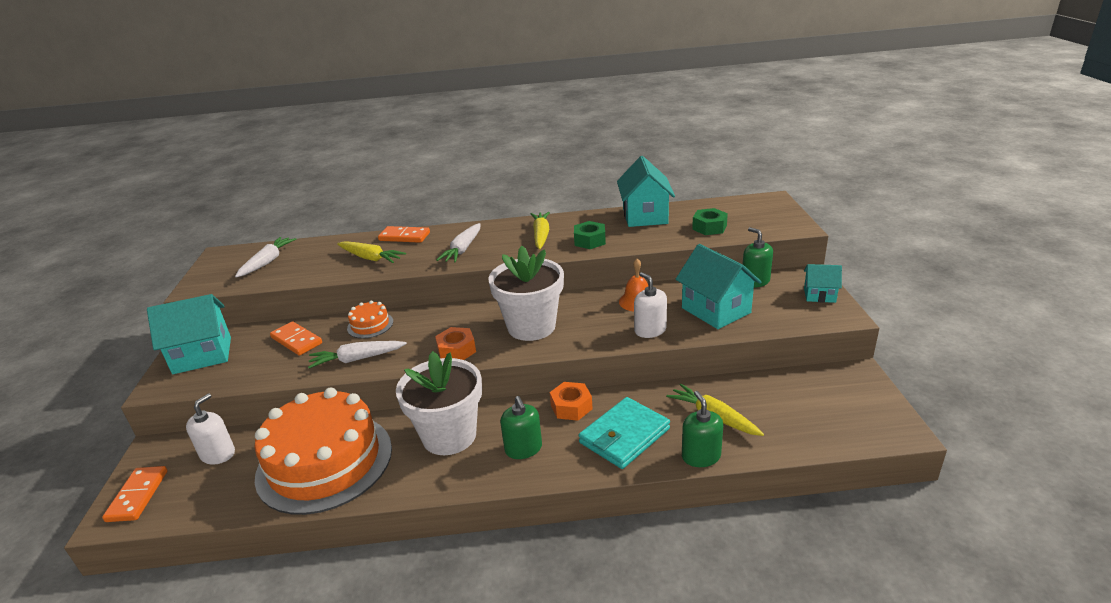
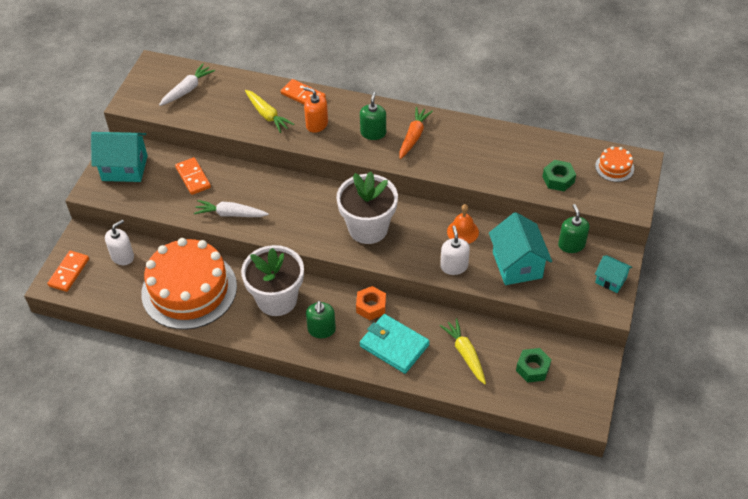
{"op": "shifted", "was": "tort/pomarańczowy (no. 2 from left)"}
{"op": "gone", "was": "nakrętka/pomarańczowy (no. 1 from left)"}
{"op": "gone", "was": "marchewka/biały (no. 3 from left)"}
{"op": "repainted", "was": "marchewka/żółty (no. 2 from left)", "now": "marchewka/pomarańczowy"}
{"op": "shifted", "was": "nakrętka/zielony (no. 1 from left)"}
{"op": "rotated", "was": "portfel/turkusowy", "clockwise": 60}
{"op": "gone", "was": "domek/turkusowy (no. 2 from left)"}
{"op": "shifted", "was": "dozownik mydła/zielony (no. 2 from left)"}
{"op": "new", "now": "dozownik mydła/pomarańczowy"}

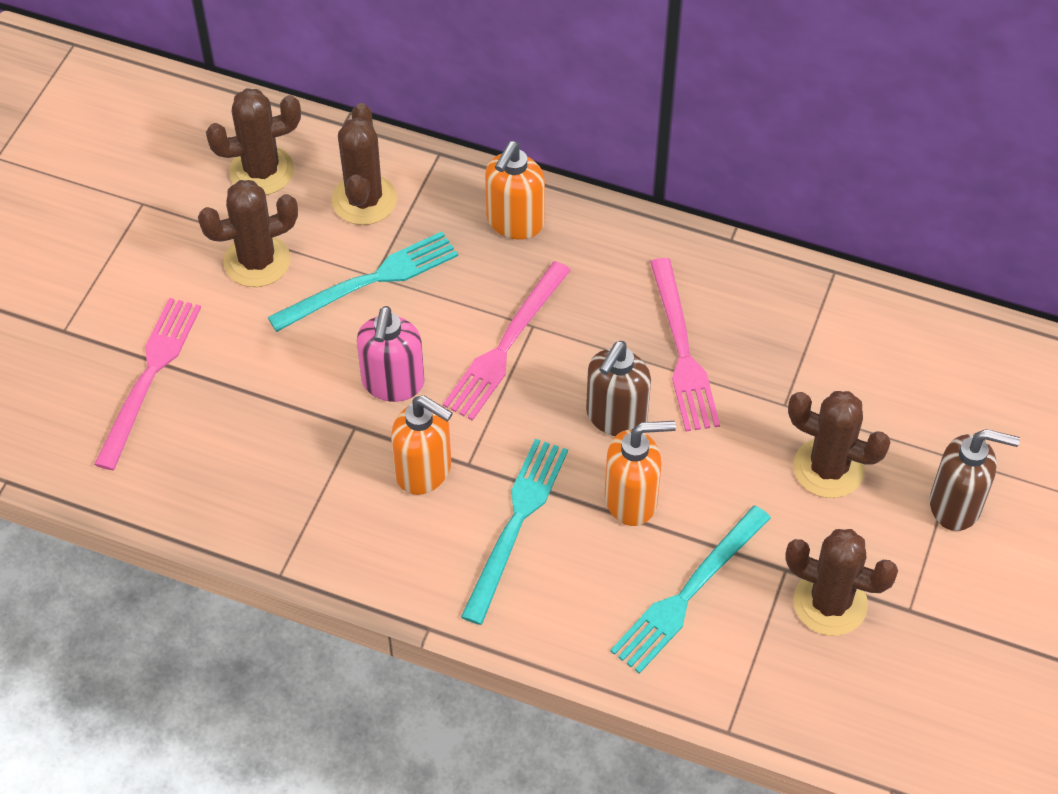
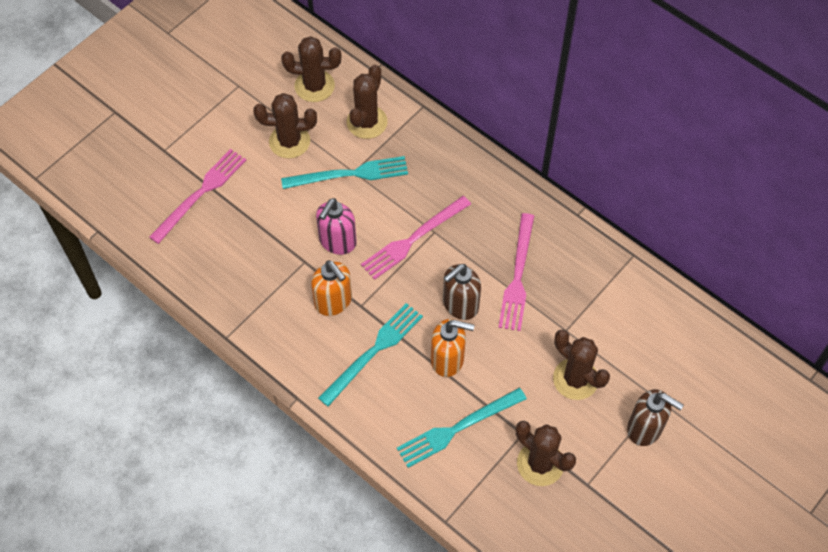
{"op": "gone", "was": "dozownik mydła/pomarańczowy (no. 2 from left)"}

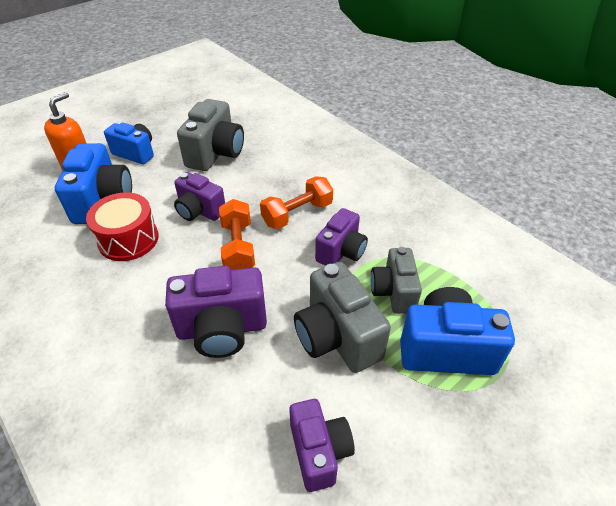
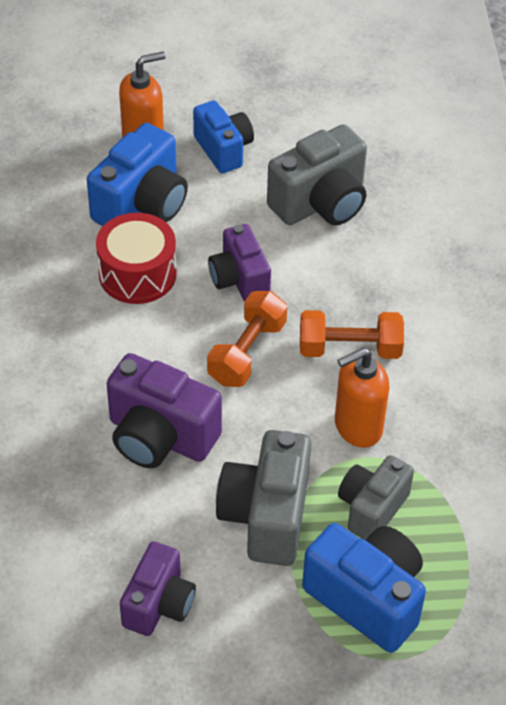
{"op": "swapped", "was": "aparat fotograficzny/fioletowy (no. 4 from left)", "now": "dozownik mydła/pomarańczowy (no. 2 from left)"}

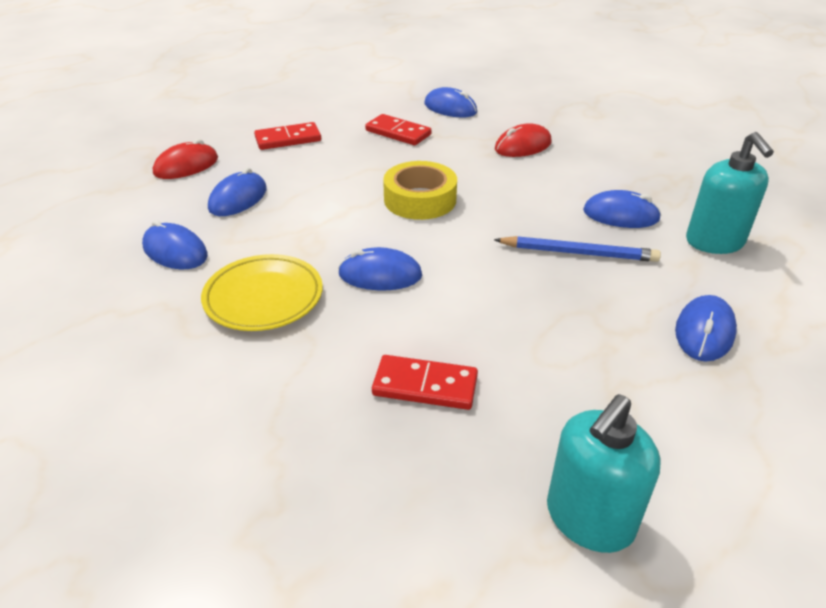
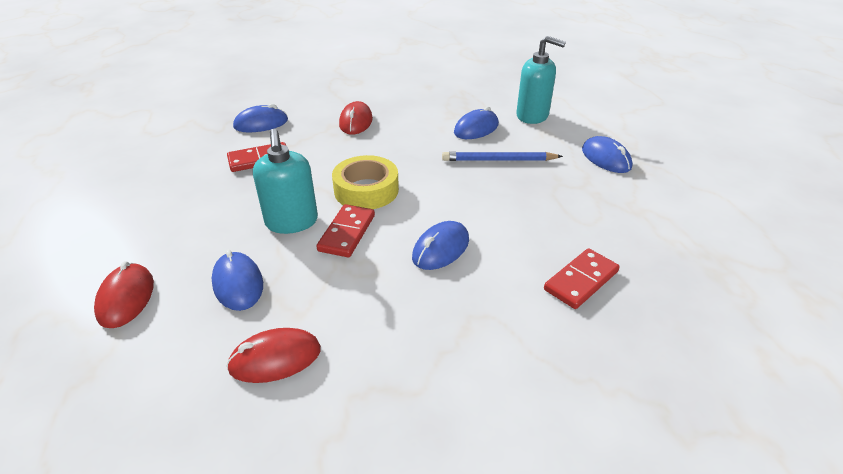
{"op": "repainted", "was": "myszka/niebieski (no. 1 from left)", "now": "myszka/czerwony (no. 2 from left)"}
{"op": "gone", "was": "talerz/żółty"}
{"op": "shifted", "was": "kostka domina/czerwony (no. 1 from left in the first image)", "now": "kostka domina/czerwony (no. 2 from left)"}
{"op": "rotated", "was": "ołówek/niebieski", "clockwise": -135}
{"op": "shifted", "was": "dozownik mydła/turkusowy (no. 1 from left)"}

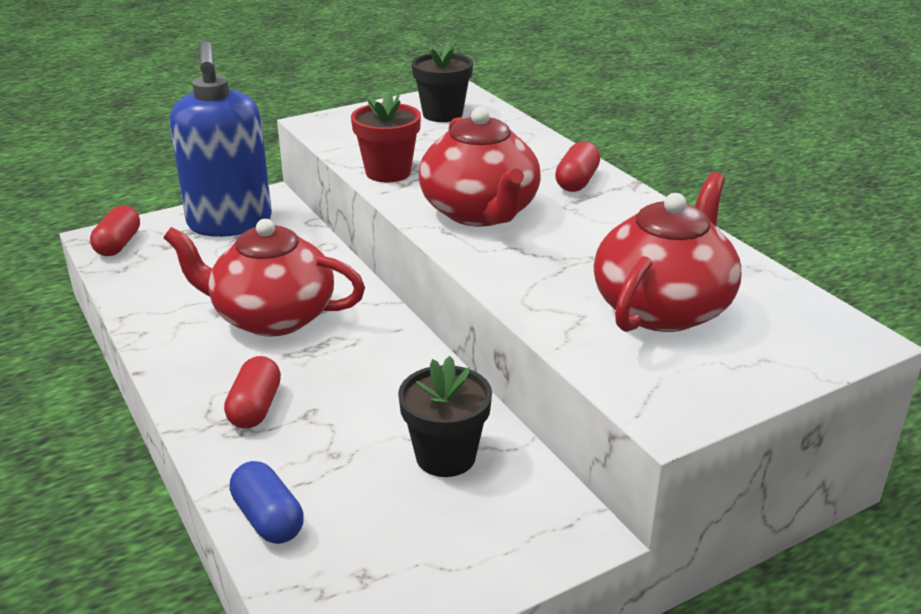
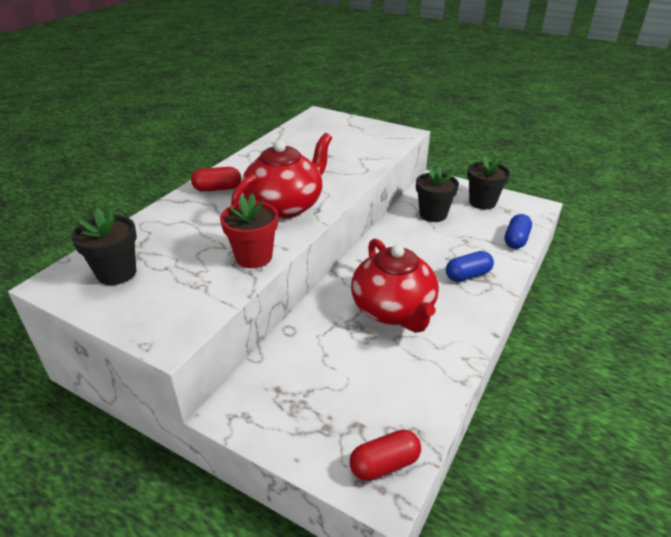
{"op": "gone", "was": "dozownik mydła/niebieski"}
{"op": "repainted", "was": "kapsułka/czerwony (no. 2 from left)", "now": "kapsułka/niebieski (no. 1 from left)"}
{"op": "gone", "was": "imbryk/czerwony (no. 3 from left)"}
{"op": "new", "now": "doniczka/czarny (no. 3 from left)"}

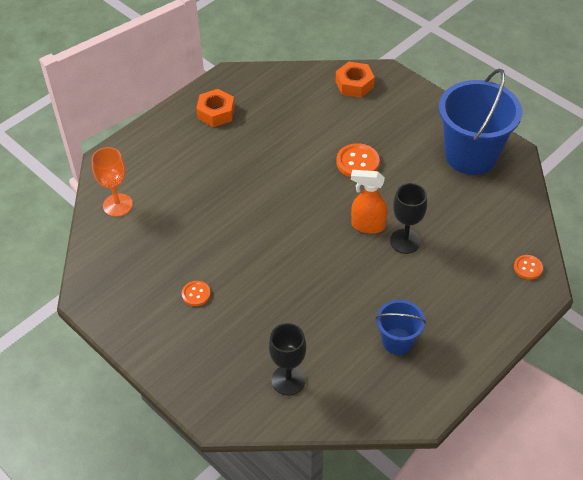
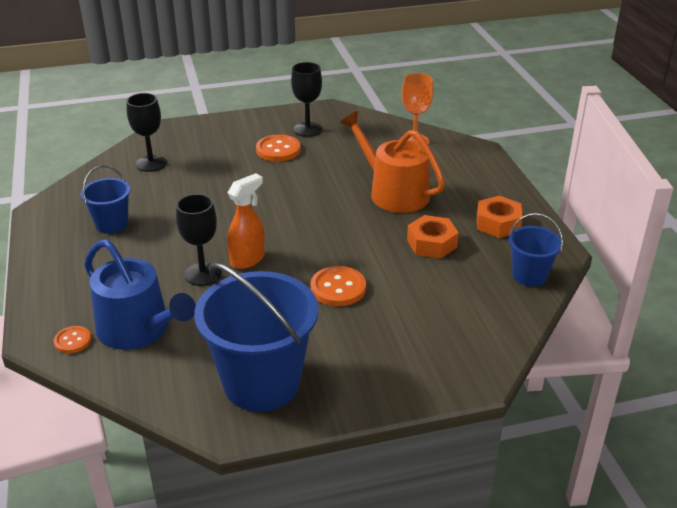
{"op": "scaled", "was": "guzik/pomarańczowy (no. 1 from left in the first image)", "ratio": 1.66}
{"op": "shifted", "was": "nakrętka/pomarańczowy (no. 2 from left in the first image)", "now": "nakrętka/pomarańczowy (no. 1 from left)"}
{"op": "new", "now": "konewka/niebieski"}
{"op": "new", "now": "kielich/czarny (no. 3 from left)"}
{"op": "new", "now": "konewka/pomarańczowy"}
{"op": "new", "now": "wiadro/niebieski (no. 3 from left)"}

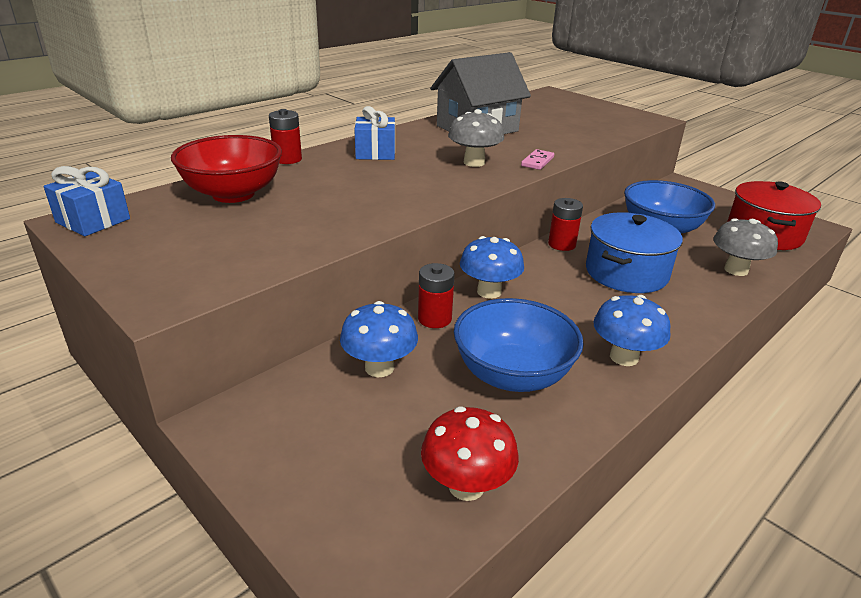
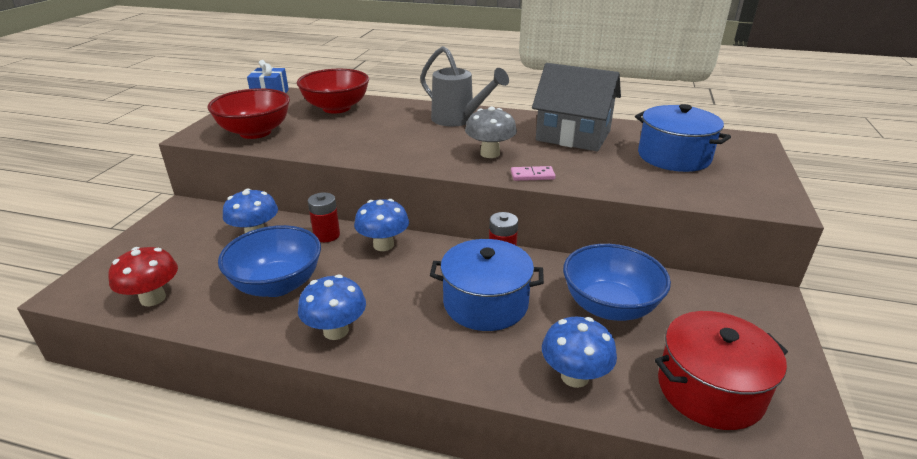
{"op": "gone", "was": "bateria/czerwony (no. 1 from left)"}
{"op": "swapped", "was": "prezent/niebieski (no. 2 from left)", "now": "konewka/szary"}
{"op": "repainted", "was": "grzyb/szary (no. 2 from left)", "now": "grzyb/niebieski (no. 4 from left)"}
{"op": "new", "now": "miska/czerwony (no. 1 from left)"}
{"op": "new", "now": "garnek/niebieski (no. 2 from left)"}

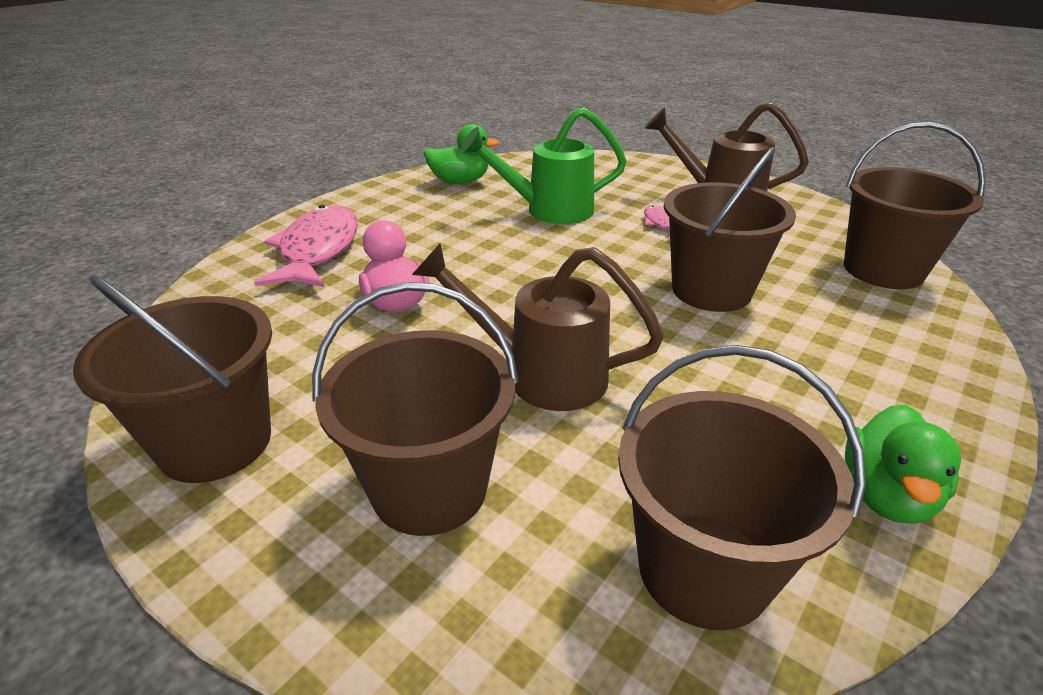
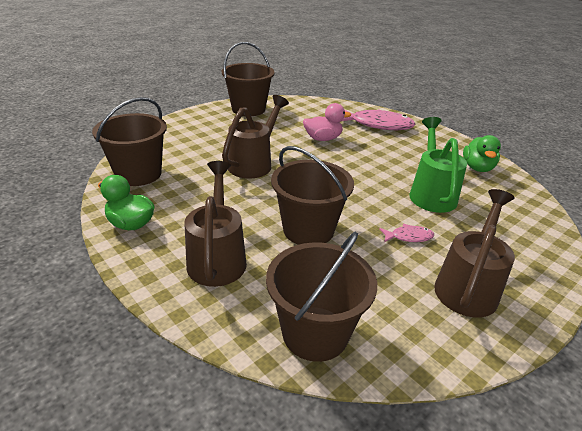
{"op": "gone", "was": "wiadro/brązowy (no. 2 from left)"}
{"op": "new", "now": "konewka/brązowy (no. 1 from left)"}

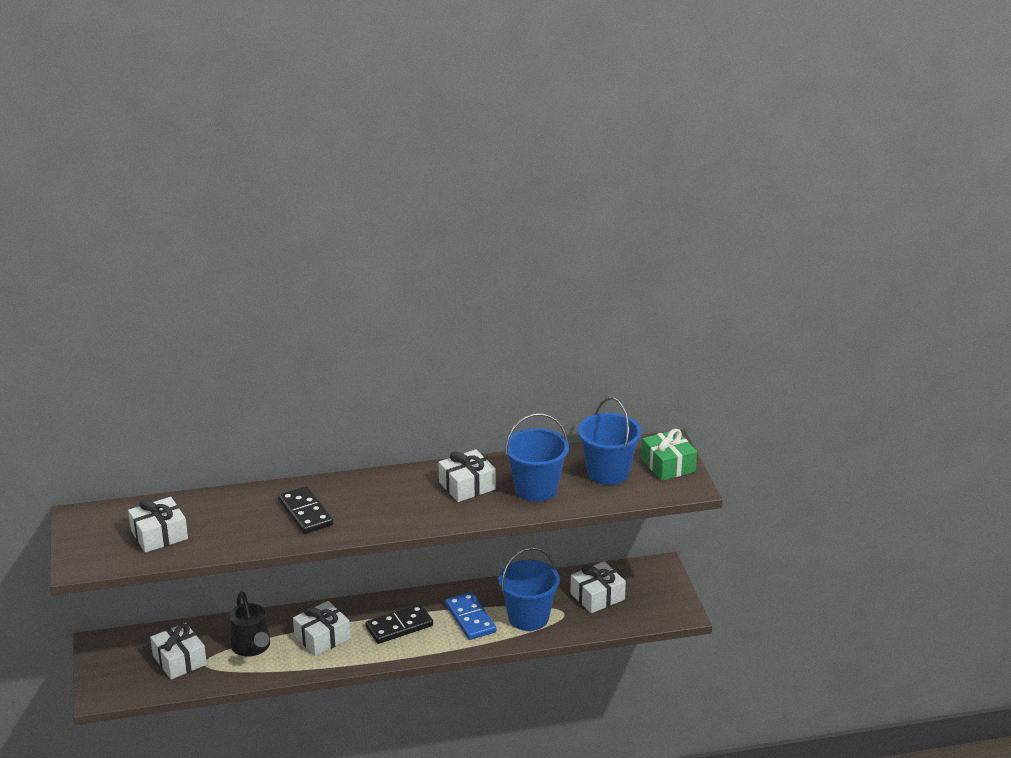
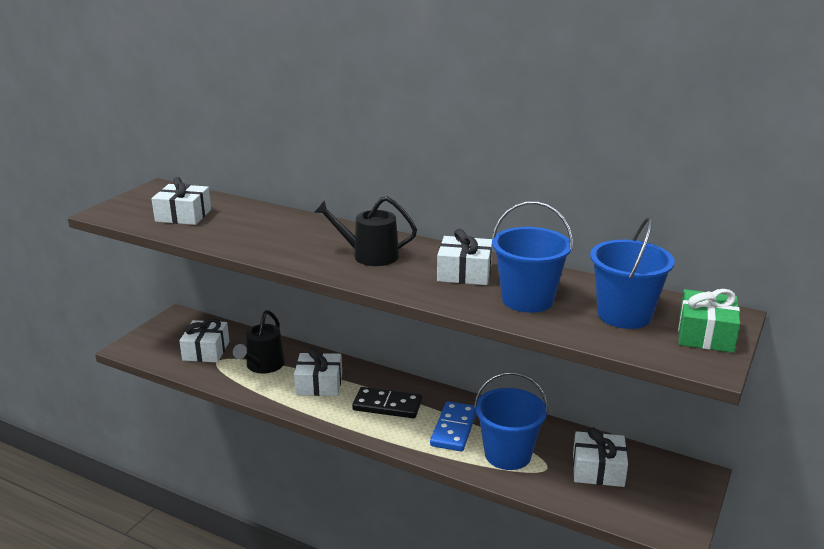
{"op": "gone", "was": "kostka domina/czarny (no. 1 from left)"}
{"op": "new", "now": "konewka/czarny (no. 2 from left)"}

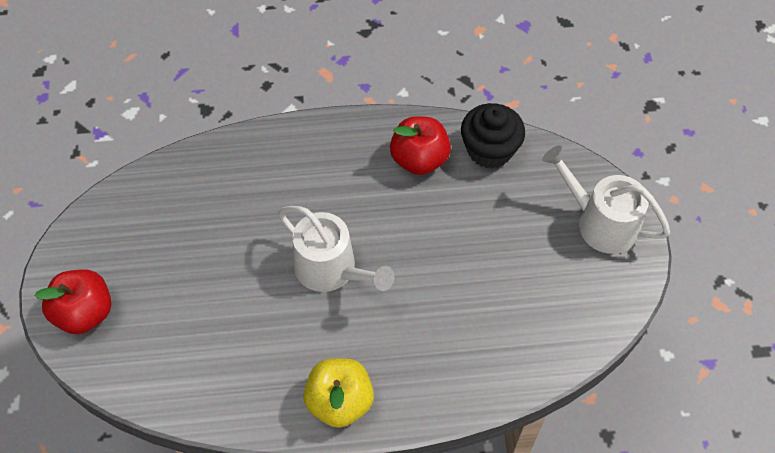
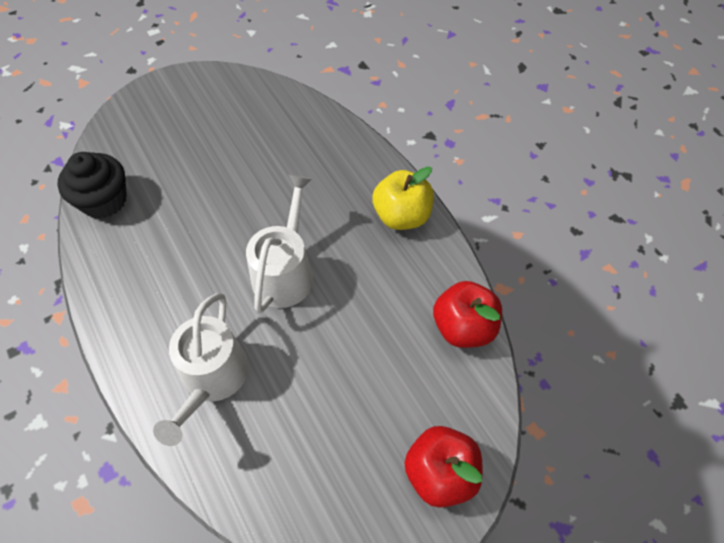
{"op": "shifted", "was": "jabłko/czerwony (no. 2 from left)"}
{"op": "shifted", "was": "konewka/biały (no. 2 from left in the first image)", "now": "konewka/biały (no. 1 from left)"}

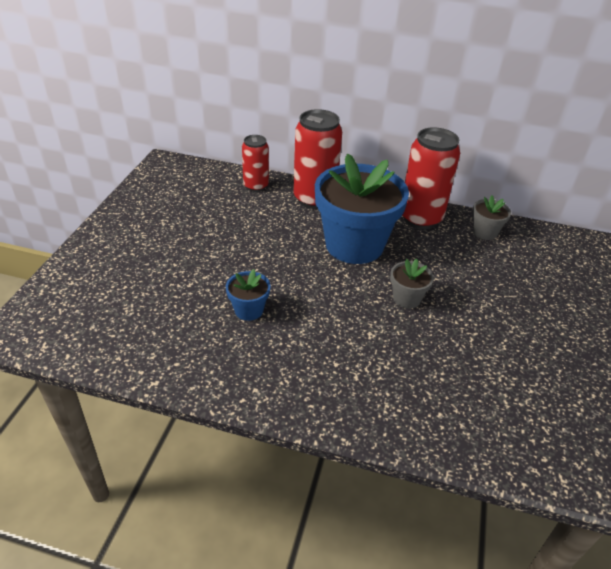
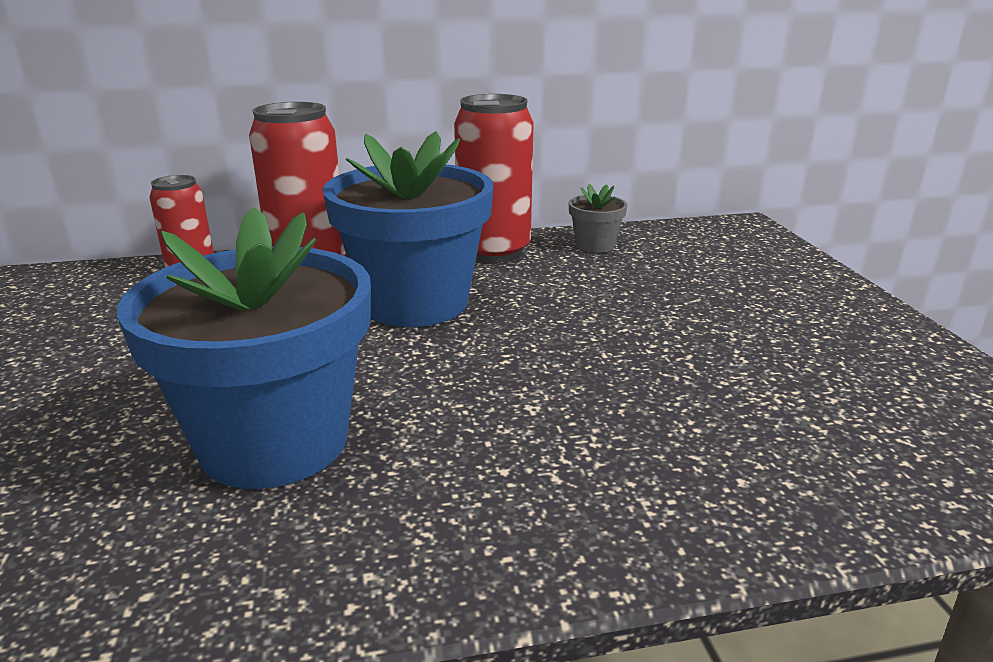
{"op": "scaled", "was": "doniczka/niebieski (no. 1 from left)", "ratio": 2.31}
{"op": "gone", "was": "doniczka/szary (no. 1 from left)"}

